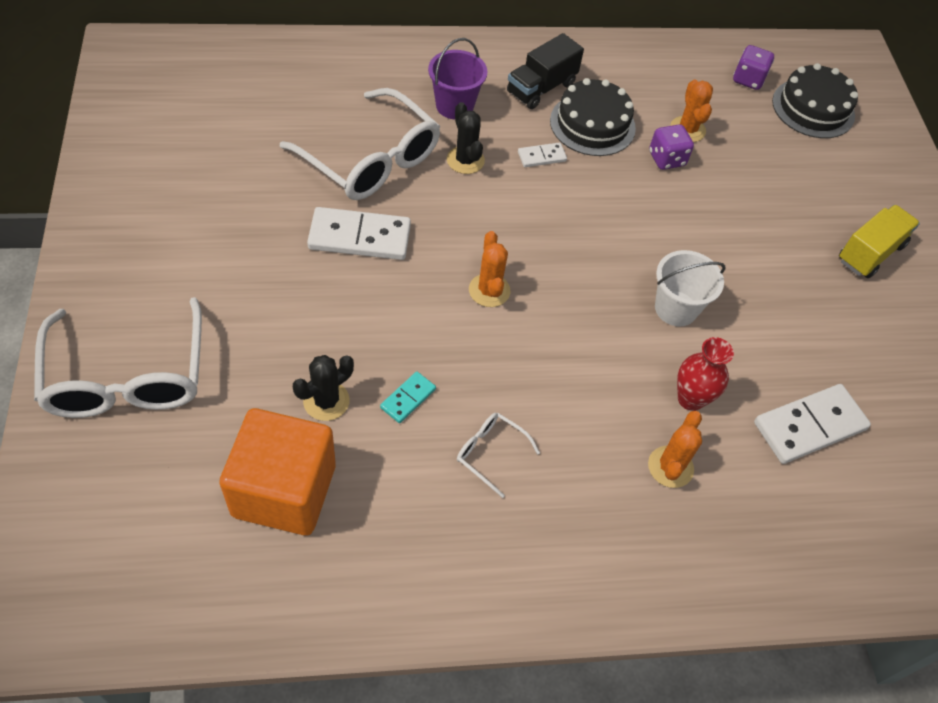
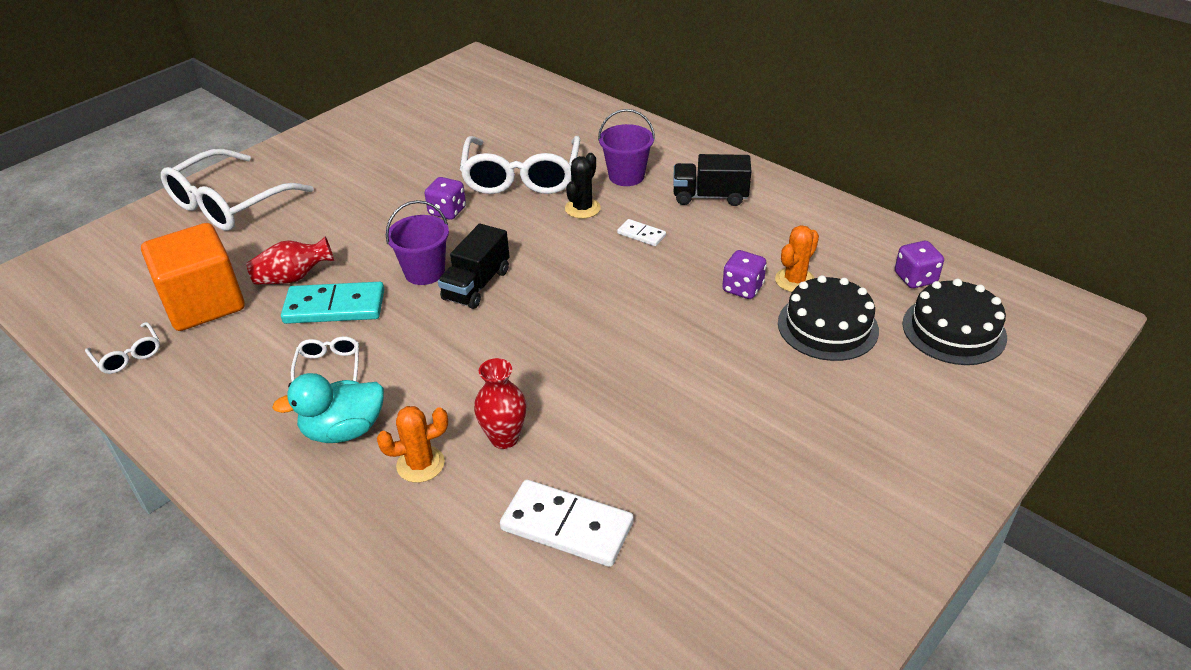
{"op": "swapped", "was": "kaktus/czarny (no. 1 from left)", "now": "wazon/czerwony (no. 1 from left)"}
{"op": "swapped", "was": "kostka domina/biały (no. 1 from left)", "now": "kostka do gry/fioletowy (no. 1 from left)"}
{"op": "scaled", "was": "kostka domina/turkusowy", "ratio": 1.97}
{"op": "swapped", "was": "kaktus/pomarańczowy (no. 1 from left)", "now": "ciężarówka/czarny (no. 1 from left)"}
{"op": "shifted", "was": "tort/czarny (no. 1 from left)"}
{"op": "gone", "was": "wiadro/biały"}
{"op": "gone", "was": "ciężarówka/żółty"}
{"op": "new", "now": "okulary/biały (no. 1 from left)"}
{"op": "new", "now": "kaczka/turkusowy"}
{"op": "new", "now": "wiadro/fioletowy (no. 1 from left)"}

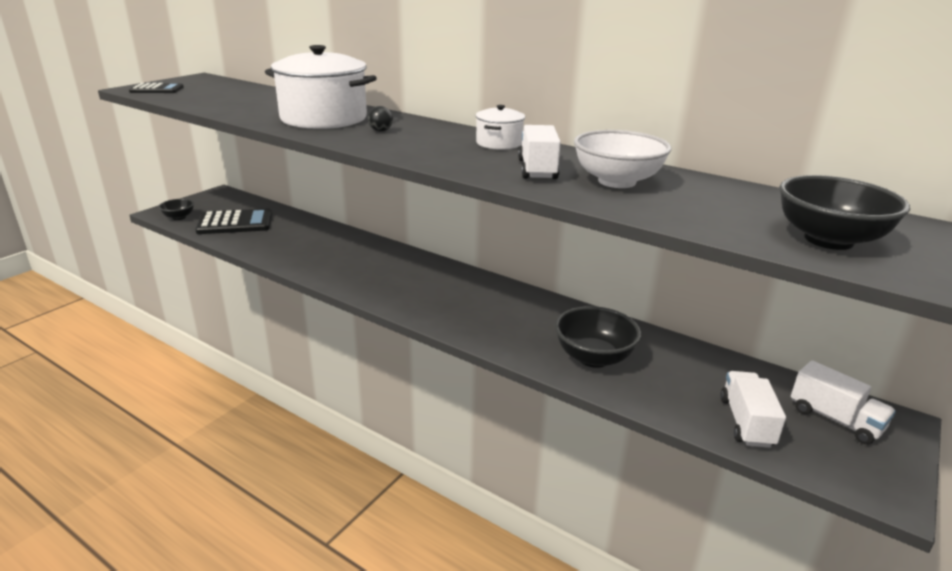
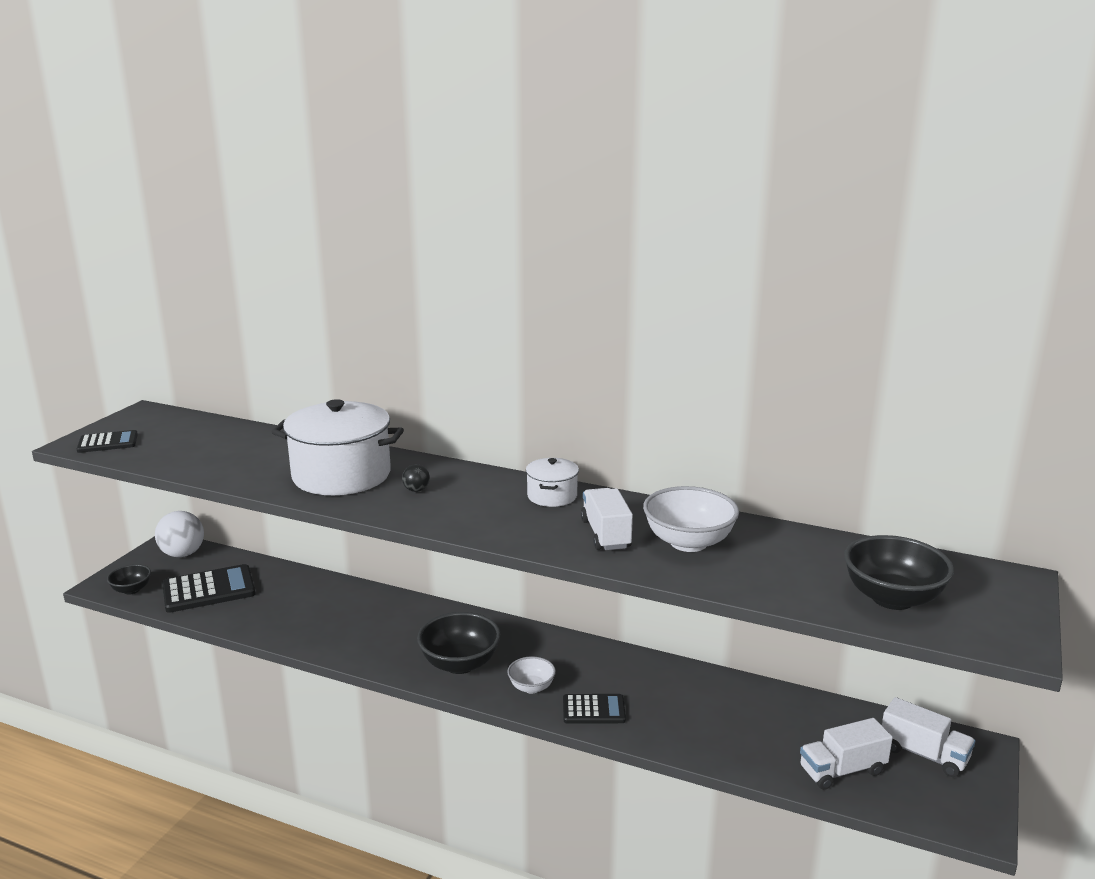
{"op": "shifted", "was": "miska/czarny (no. 2 from left)"}
{"op": "rotated", "was": "ciężarówka/biały (no. 2 from left)", "clockwise": -105}
{"op": "new", "now": "piłka/biały"}
{"op": "new", "now": "miska/biały (no. 1 from left)"}
{"op": "new", "now": "kalkulator/czarny (no. 3 from left)"}

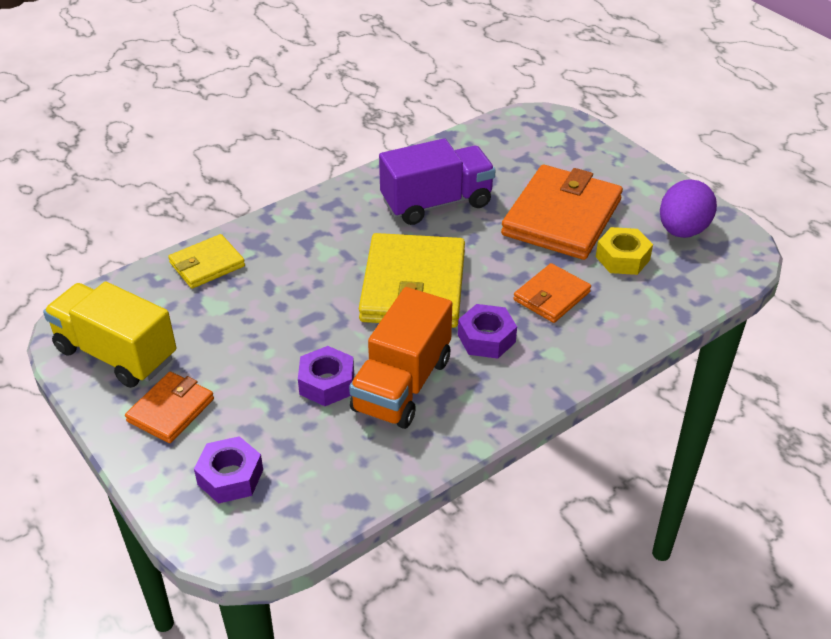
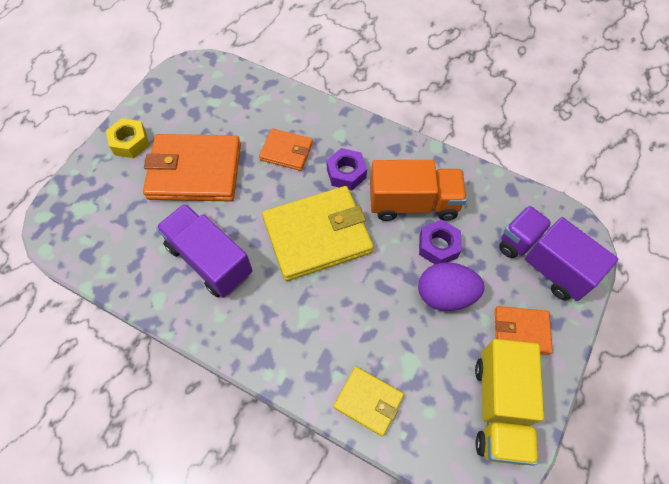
{"op": "swapped", "was": "nakrętka/fioletowy (no. 1 from left)", "now": "ciężarówka/fioletowy (no. 2 from left)"}
{"op": "shifted", "was": "nakrętka/żółty"}
{"op": "shifted", "was": "jajko/fioletowy"}

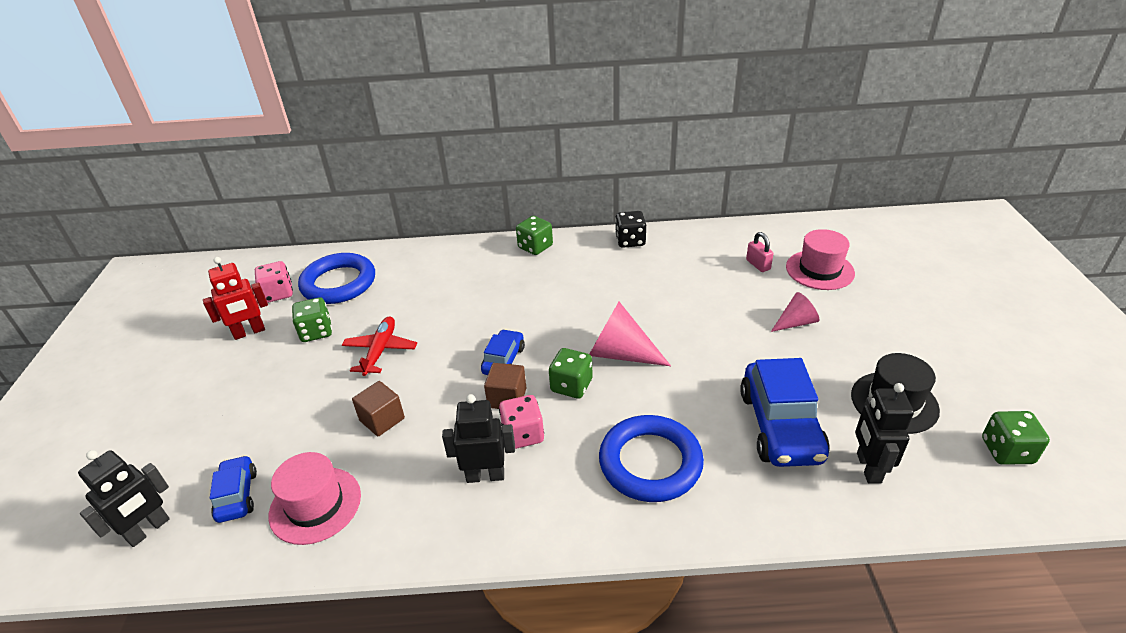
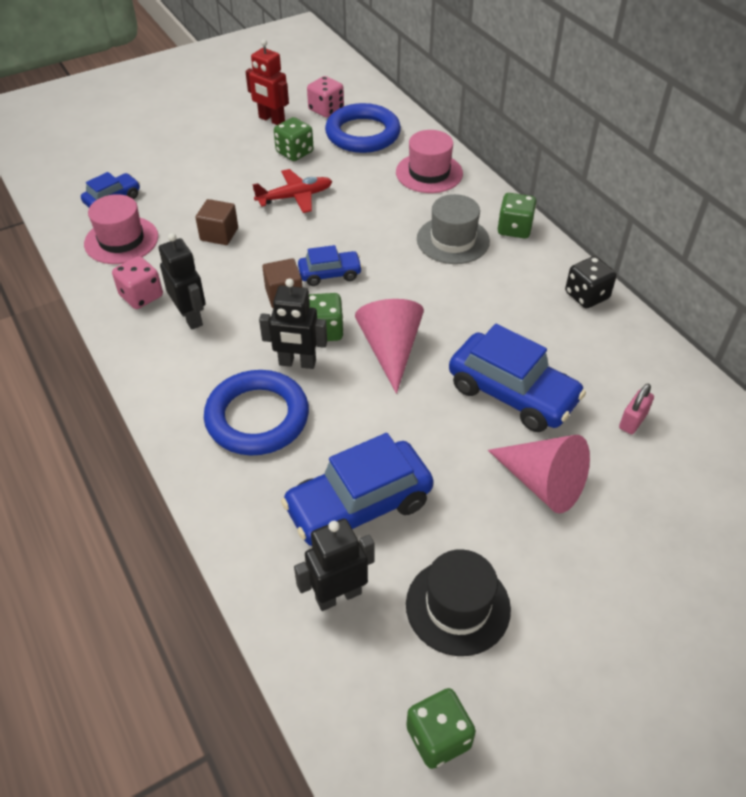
{"op": "shifted", "was": "robot/czarny (no. 1 from left in the first image)", "now": "robot/czarny (no. 2 from left)"}
{"op": "shifted", "was": "kostka do gry/różowy (no. 2 from left in the first image)", "now": "kostka do gry/różowy (no. 1 from left)"}
{"op": "scaled", "was": "stożek/różowy (no. 2 from left)", "ratio": 1.67}
{"op": "shifted", "was": "kapelusz/różowy (no. 2 from left)"}
{"op": "new", "now": "kapelusz/szary"}
{"op": "new", "now": "samochód/niebieski (no. 4 from left)"}

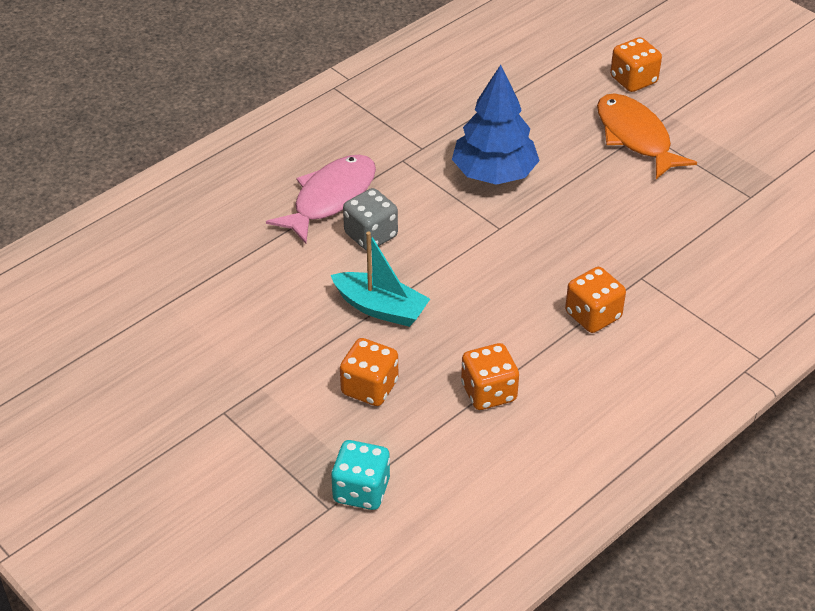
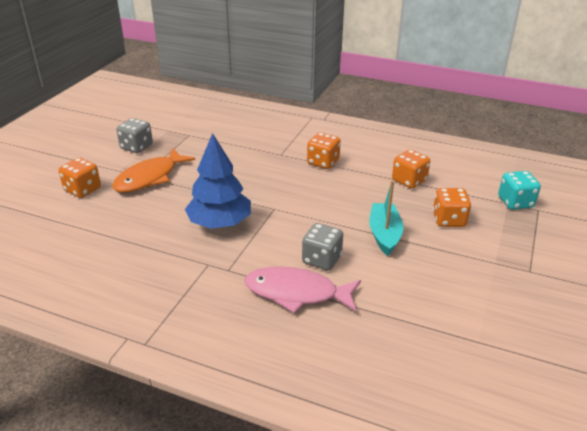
{"op": "new", "now": "kostka do gry/szary (no. 1 from left)"}

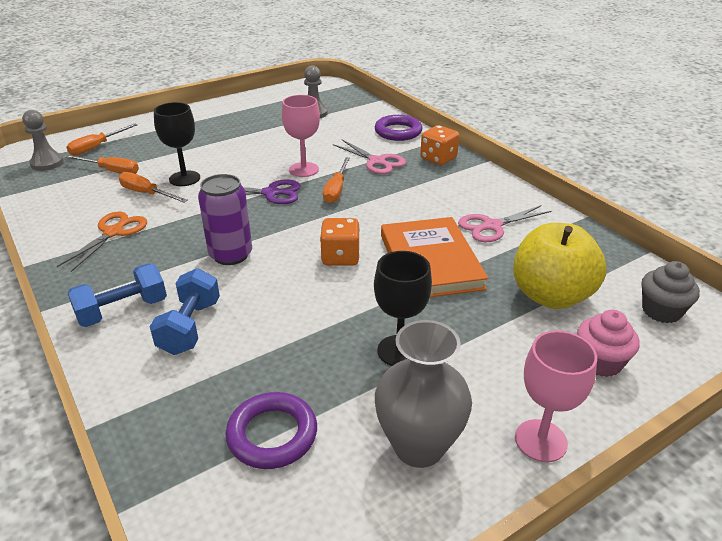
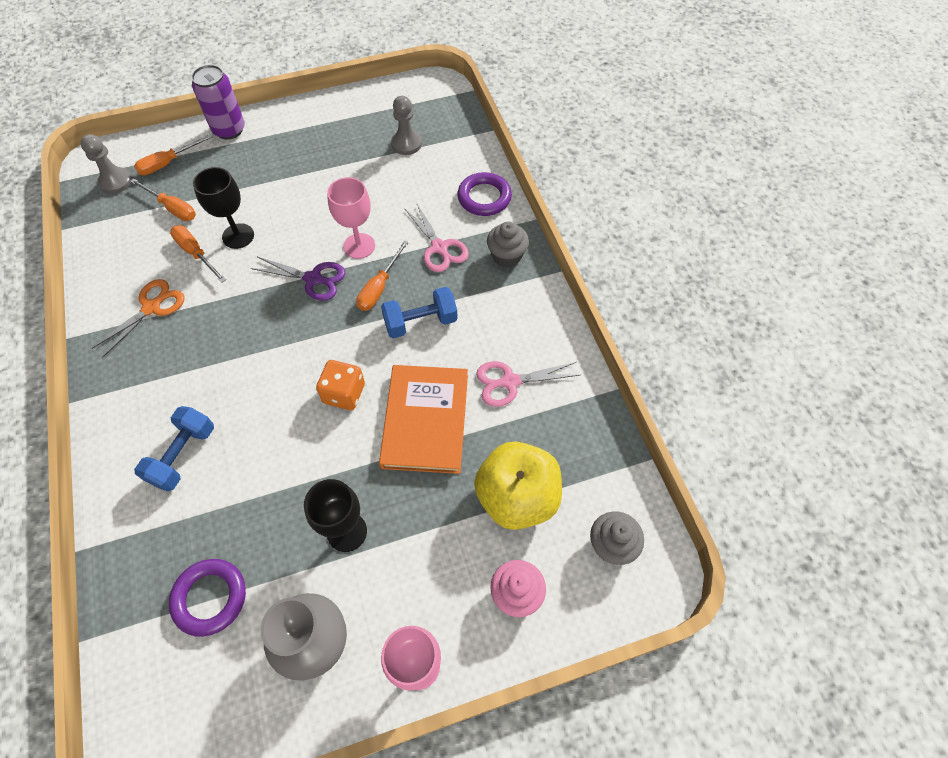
{"op": "shifted", "was": "hantel/niebieski (no. 1 from left in the first image)", "now": "hantel/niebieski (no. 2 from left)"}
{"op": "shifted", "was": "puszka/fioletowy"}
{"op": "swapped", "was": "kostka do gry/pomarańczowy (no. 2 from left)", "now": "muffinka/szary (no. 1 from left)"}

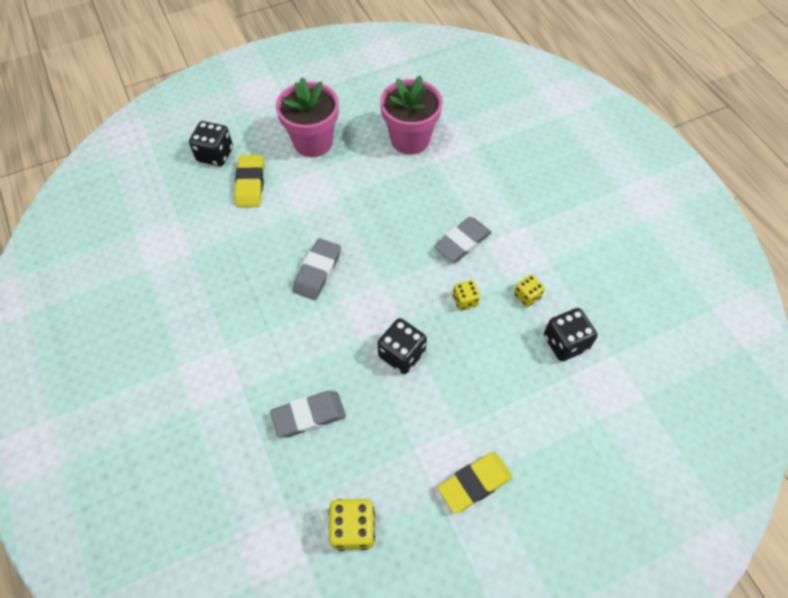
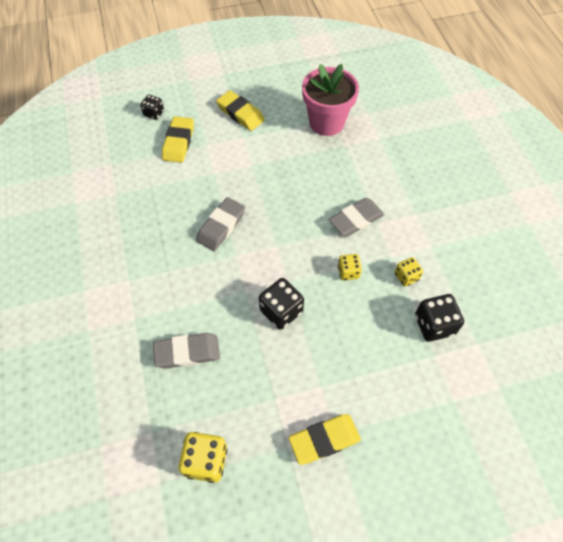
{"op": "scaled", "was": "kostka do gry/czarny (no. 1 from left)", "ratio": 0.61}
{"op": "swapped", "was": "doniczka/różowy (no. 1 from left)", "now": "gumka do mazania/żółty (no. 2 from left)"}

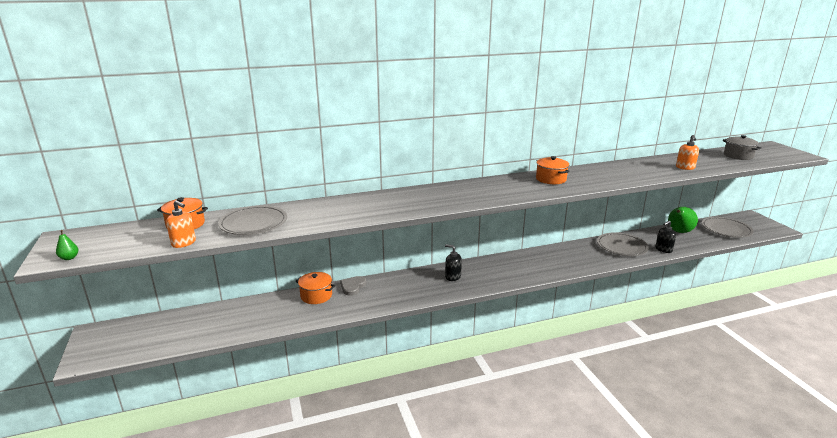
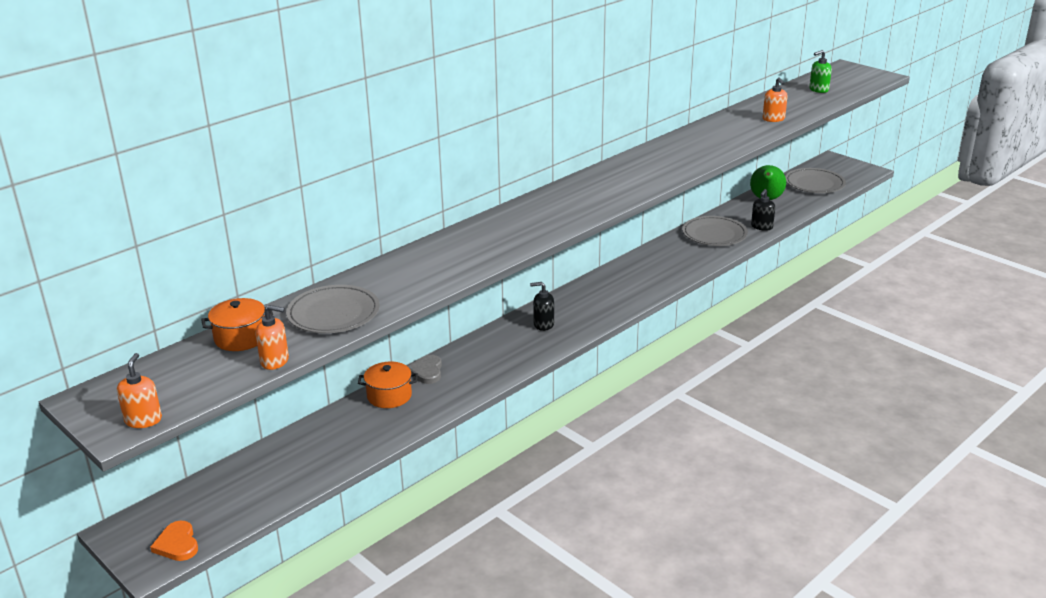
{"op": "swapped", "was": "gruszka/zielony (no. 1 from left)", "now": "dozownik mydła/pomarańczowy (no. 1 from left)"}
{"op": "gone", "was": "garnek/pomarańczowy (no. 3 from left)"}
{"op": "swapped", "was": "garnek/szary", "now": "dozownik mydła/zielony"}
{"op": "new", "now": "serce/pomarańczowy"}

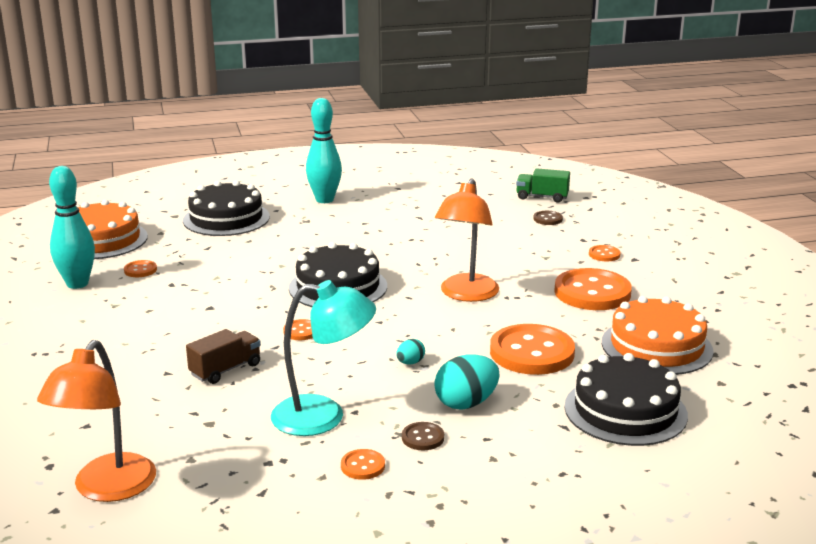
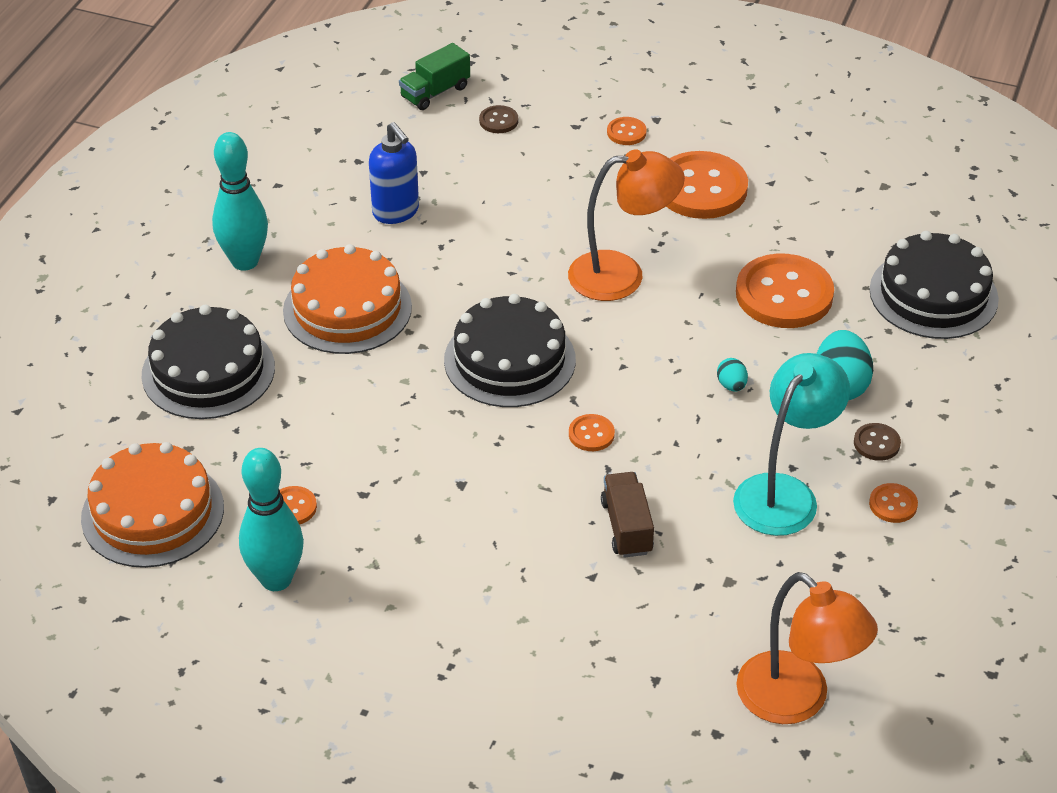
{"op": "rotated", "was": "lampka/pomarańczowy (no. 2 from left in the first image)", "clockwise": -60}
{"op": "shifted", "was": "tort/pomarańczowy (no. 2 from left)"}
{"op": "new", "now": "dozownik mydła/niebieski"}

